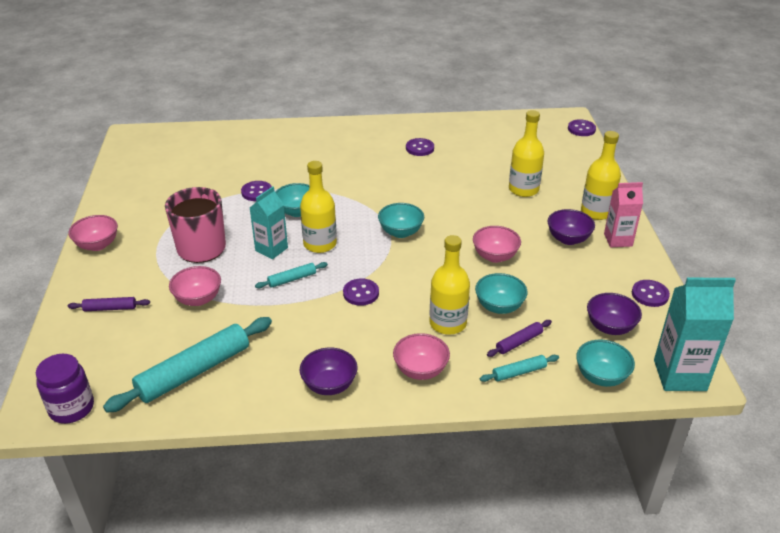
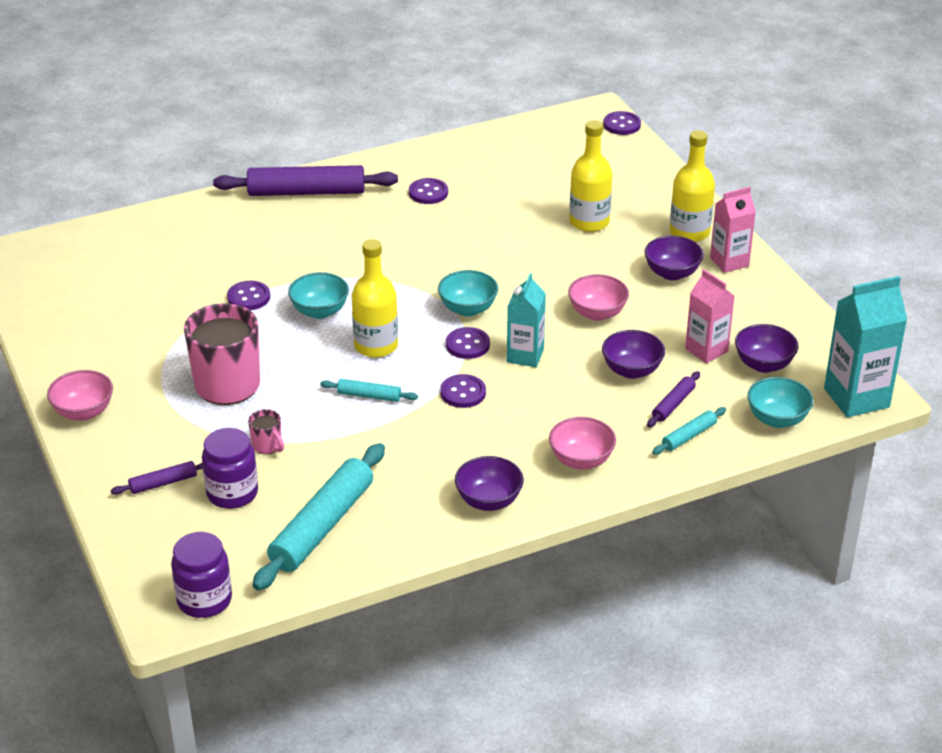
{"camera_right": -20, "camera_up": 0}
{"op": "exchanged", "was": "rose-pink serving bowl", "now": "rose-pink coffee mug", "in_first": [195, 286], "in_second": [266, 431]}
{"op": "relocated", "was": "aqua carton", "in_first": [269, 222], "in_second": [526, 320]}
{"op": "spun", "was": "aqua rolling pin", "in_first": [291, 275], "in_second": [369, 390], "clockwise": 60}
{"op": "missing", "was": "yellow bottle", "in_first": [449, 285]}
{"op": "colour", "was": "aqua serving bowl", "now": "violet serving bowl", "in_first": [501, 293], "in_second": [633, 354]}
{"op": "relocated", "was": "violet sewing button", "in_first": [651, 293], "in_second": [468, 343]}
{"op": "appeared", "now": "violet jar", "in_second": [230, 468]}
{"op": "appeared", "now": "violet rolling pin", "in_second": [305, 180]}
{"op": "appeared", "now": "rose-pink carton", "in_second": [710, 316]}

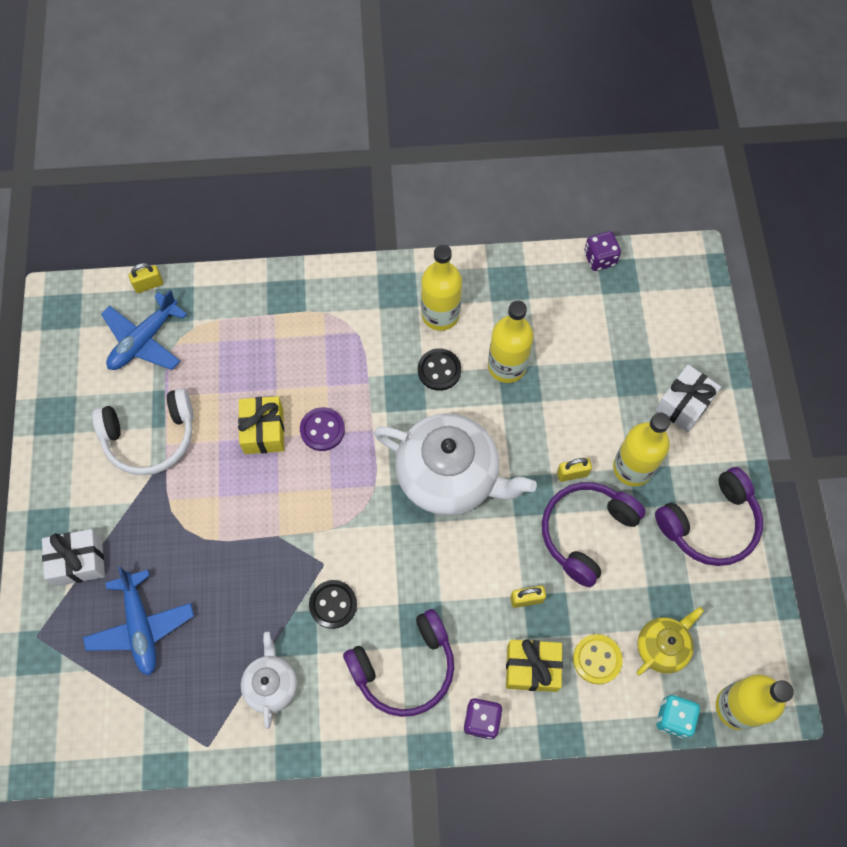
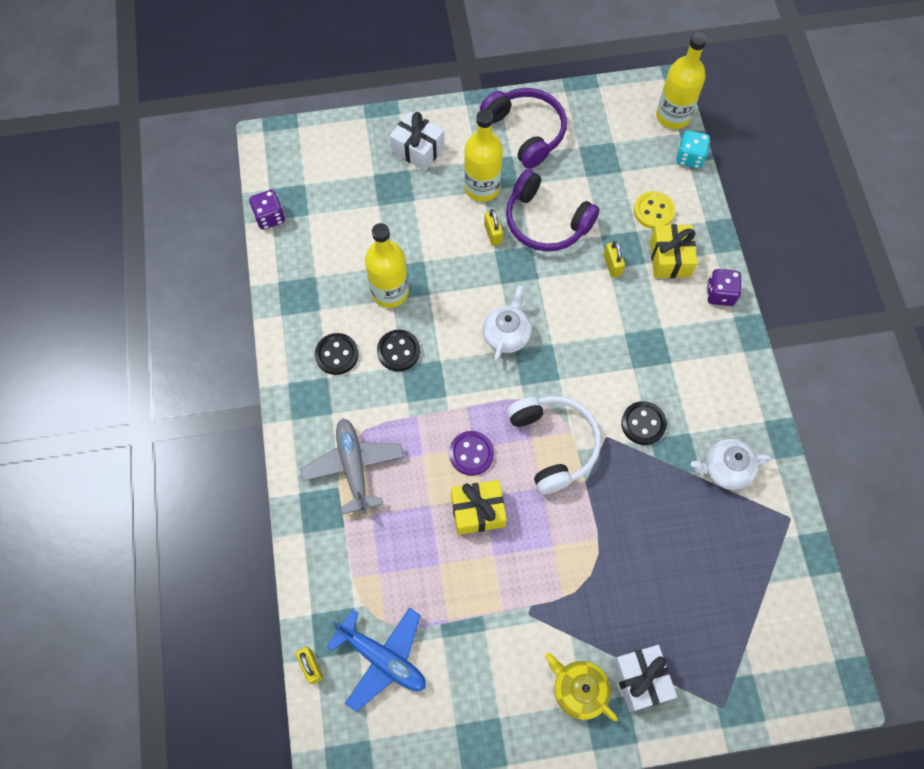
{"camera_right": -95, "camera_up": 0}
{"op": "missing", "was": "cobalt aeroplane", "in_first": [138, 621]}
{"op": "relocated", "was": "snow-white headphones", "in_first": [143, 431], "in_second": [554, 445]}
{"op": "missing", "was": "violet headphones", "in_first": [398, 663]}
{"op": "size", "was": "snow-white tea pot", "in_first": [455, 464], "in_second": [507, 323], "ratio": 0.51}
{"op": "exchanged", "was": "yellow bottle", "now": "jet-black sewing button", "in_first": [441, 287], "in_second": [337, 354]}
{"op": "relocated", "was": "yellow tea pot", "in_first": [670, 641], "in_second": [581, 687]}
{"op": "appeared", "now": "grey aeroplane", "in_second": [352, 466]}

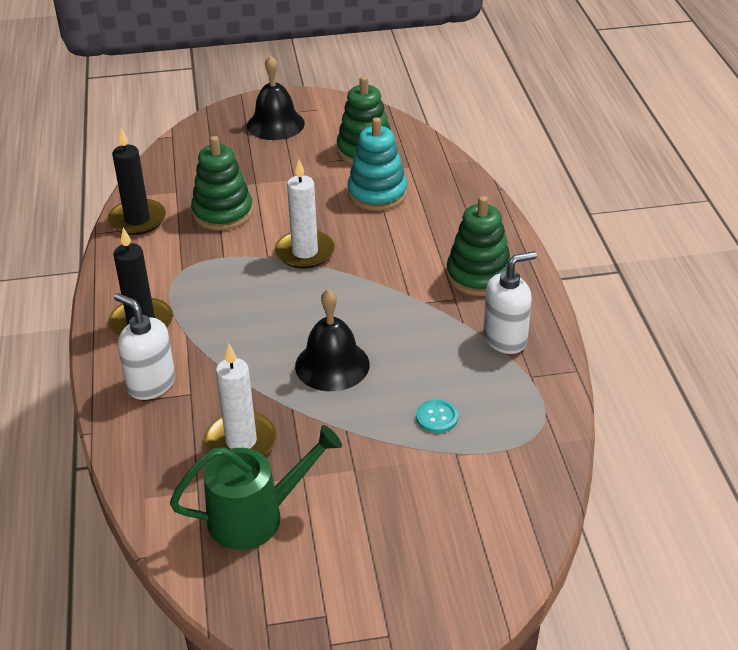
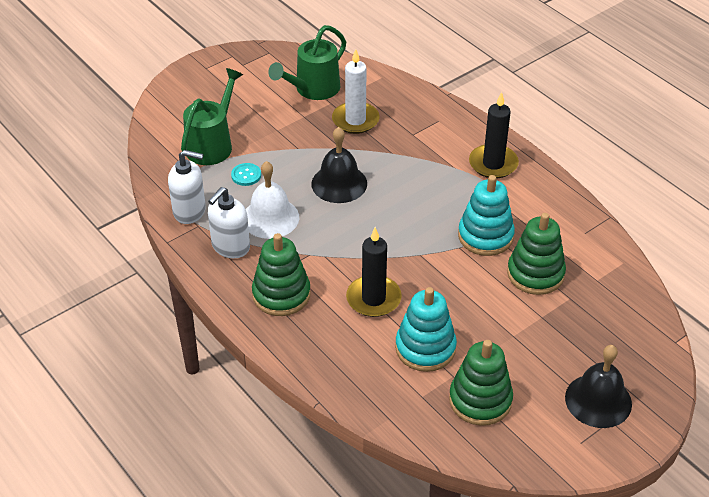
{"camera_right": 150, "camera_up": 5}
{"op": "relocated", "was": "jet-black candle", "in_first": [137, 182], "in_second": [374, 272]}
{"op": "relocated", "was": "snow-white soap pump", "in_first": [144, 346], "in_second": [187, 187]}
{"op": "missing", "was": "snow-white candle", "in_first": [305, 214]}
{"op": "appeared", "now": "leaf-green watering pot", "in_second": [212, 116]}
{"op": "appeared", "now": "snow-white school bell", "in_second": [272, 200]}
{"op": "appeared", "now": "aqua stacking rings", "in_second": [486, 215]}

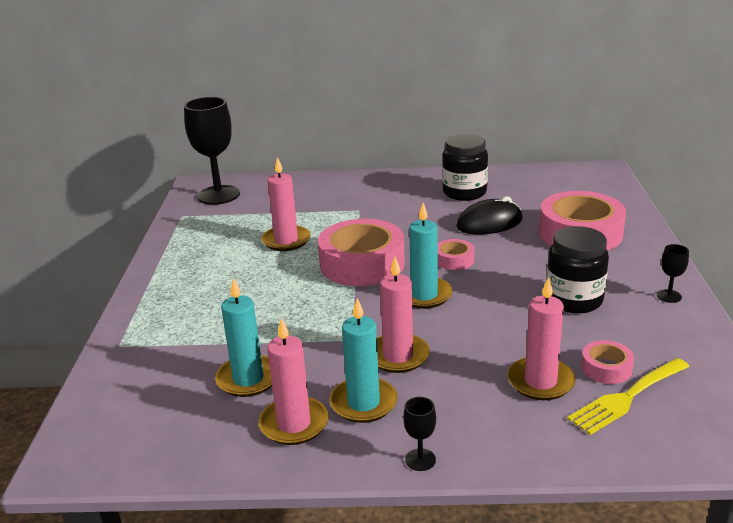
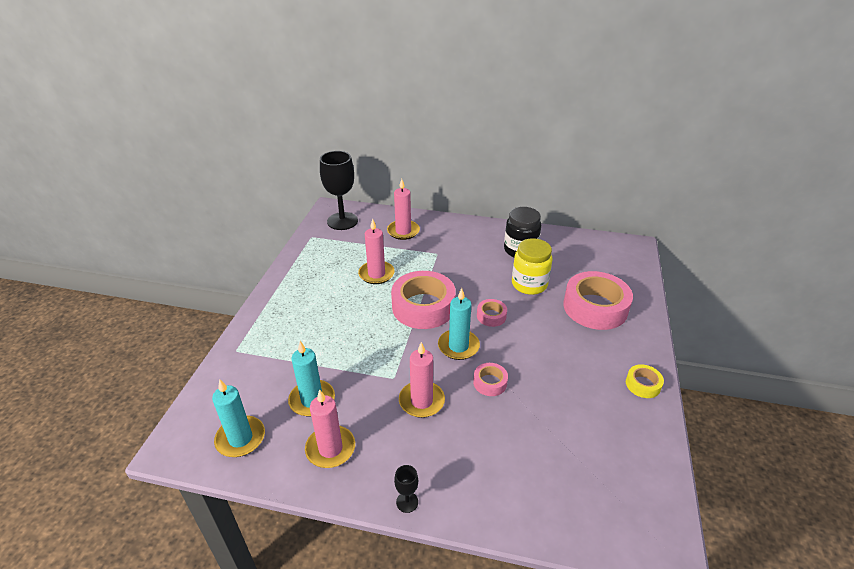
{"camera_right": 10, "camera_up": 10}
{"op": "relocated", "was": "aqua candle", "in_first": [363, 360], "in_second": [238, 418]}
{"op": "exchanged", "was": "jet-black mouse", "now": "yellow jar", "in_first": [489, 215], "in_second": [532, 266]}
{"op": "relocated", "was": "rose-pink candle", "in_first": [541, 338], "in_second": [403, 209]}
{"op": "missing", "was": "jet-black jar", "in_first": [577, 269]}
{"op": "missing", "was": "yellow dinner fork", "in_first": [628, 396]}
{"op": "relocated", "was": "rose-pink sticky tape", "in_first": [607, 362], "in_second": [490, 379]}
{"op": "exchanged", "was": "jet-black chalice", "now": "yellow sticky tape", "in_first": [673, 273], "in_second": [645, 381]}

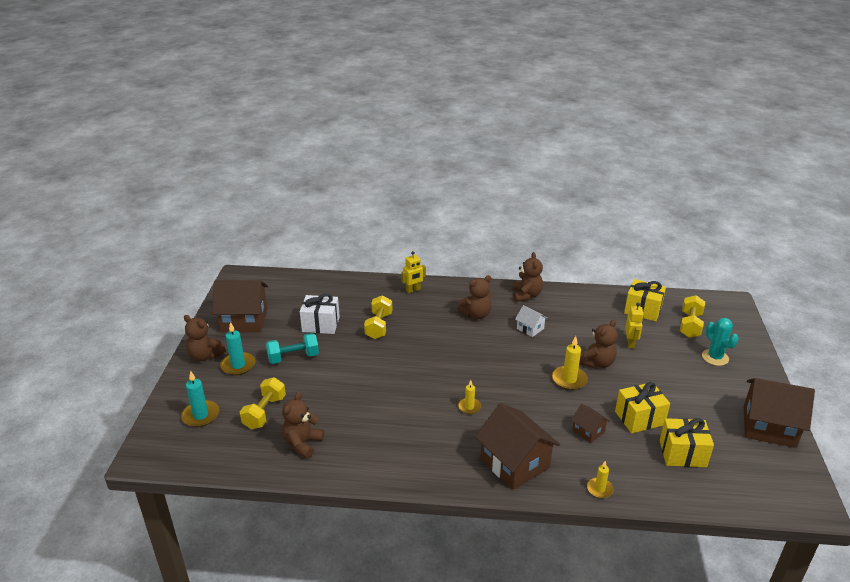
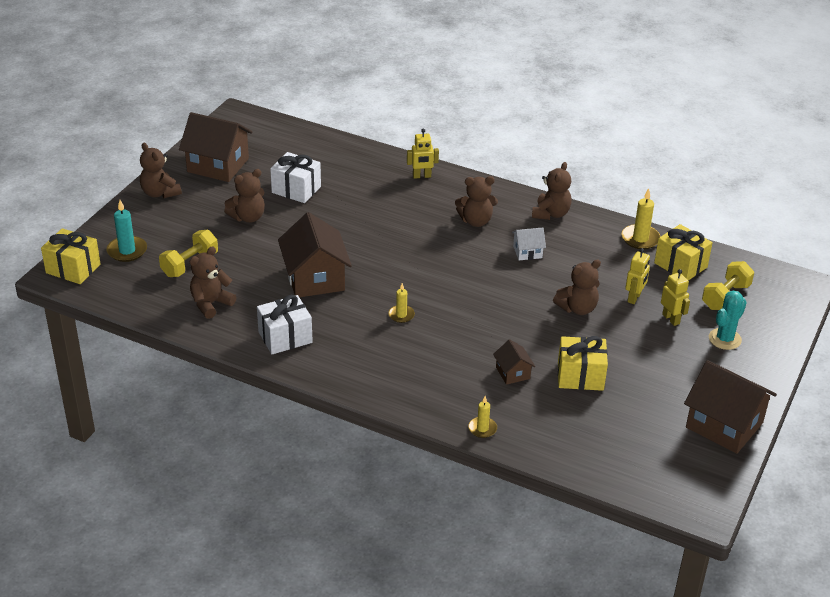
{"camera_right": 20, "camera_up": 5}
{"op": "missing", "was": "aqua candle", "in_first": [237, 348]}
{"op": "exchanged", "was": "aqua dumbbell", "now": "brown teddy", "in_first": [292, 348], "in_second": [244, 196]}
{"op": "missing", "was": "yellow dumbbell", "in_first": [378, 317]}
{"op": "relocated", "was": "brown toy house", "in_first": [517, 446], "in_second": [315, 254]}
{"op": "spun", "was": "snow-white toy house", "in_first": [531, 321], "in_second": [529, 244], "clockwise": -75}
{"op": "relocated", "was": "yellow candle", "in_first": [570, 363], "in_second": [641, 218]}
{"op": "relocated", "was": "yellow present", "in_first": [687, 442], "in_second": [71, 256]}
{"op": "spun", "was": "aqua cactus", "in_first": [720, 342], "in_second": [728, 320], "clockwise": 45}
{"op": "appeared", "now": "snow-white present", "in_second": [285, 324]}
{"op": "appeared", "now": "yellow robot figure", "in_second": [675, 297]}

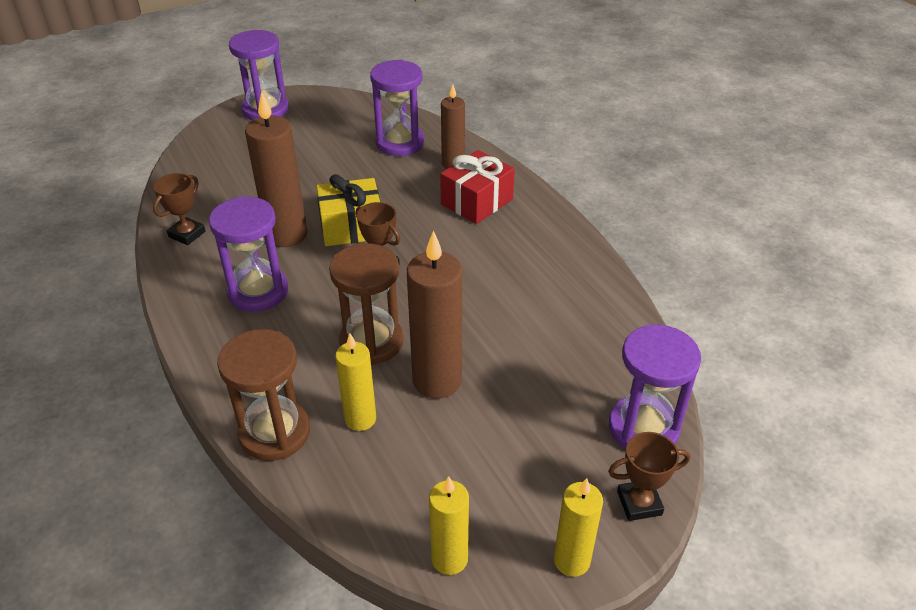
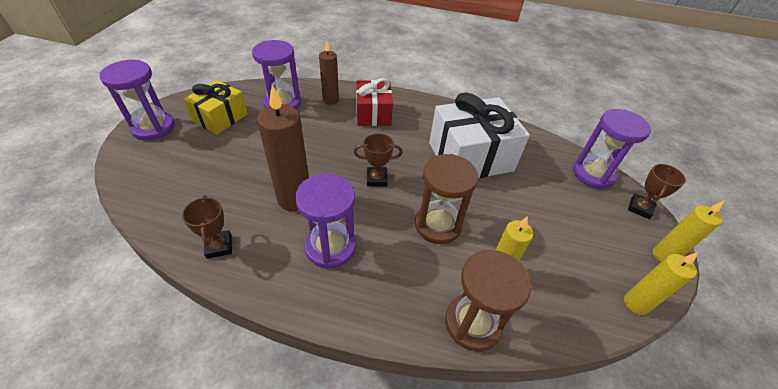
{"camera_right": -50, "camera_up": 5}
{"op": "relocated", "was": "yellow present", "in_first": [348, 210], "in_second": [216, 107]}
{"op": "missing", "was": "brown candle", "in_first": [434, 314]}
{"op": "appeared", "now": "snow-white present", "in_second": [479, 135]}

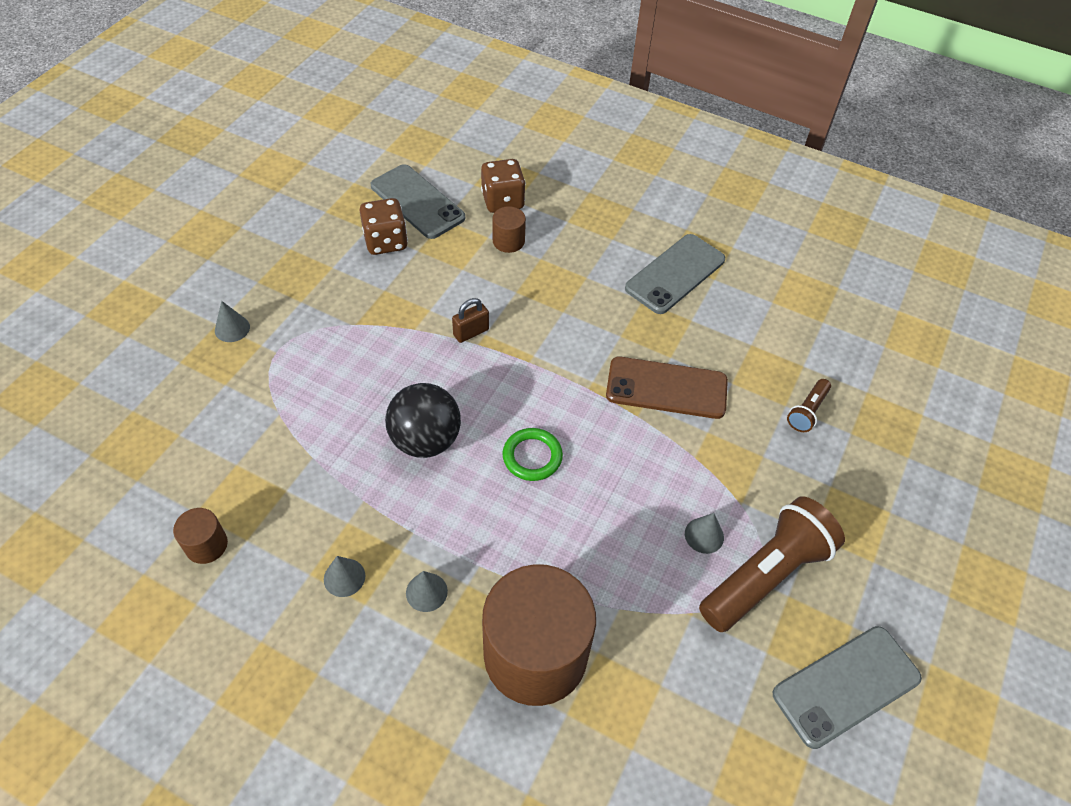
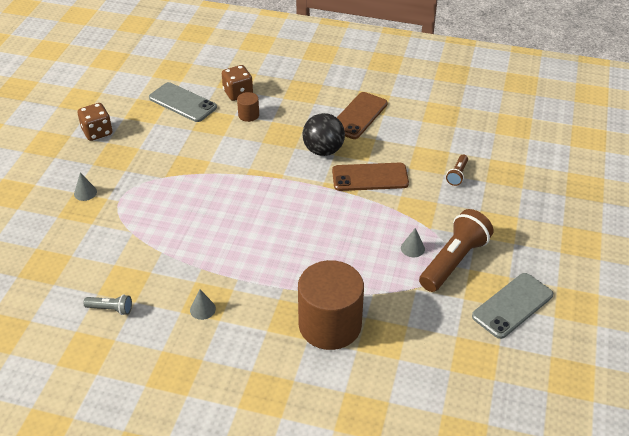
{"camera_right": -10, "camera_up": -10}
{"op": "exchanged", "was": "brown cylinder shape", "now": "grey pocket torch", "in_first": [200, 536], "in_second": [108, 305]}
{"op": "relocated", "was": "brown die", "in_first": [383, 226], "in_second": [95, 122]}
{"op": "relocated", "was": "jet-black ball", "in_first": [423, 420], "in_second": [323, 134]}
{"op": "missing", "was": "grey solid cone", "in_first": [427, 591]}
{"op": "missing", "was": "brown small lock", "in_first": [470, 320]}
{"op": "missing", "was": "leaf-green ring", "in_first": [532, 454]}
{"op": "colour", "was": "grey mobile phone", "now": "brown mobile phone", "in_first": [675, 274], "in_second": [362, 115]}

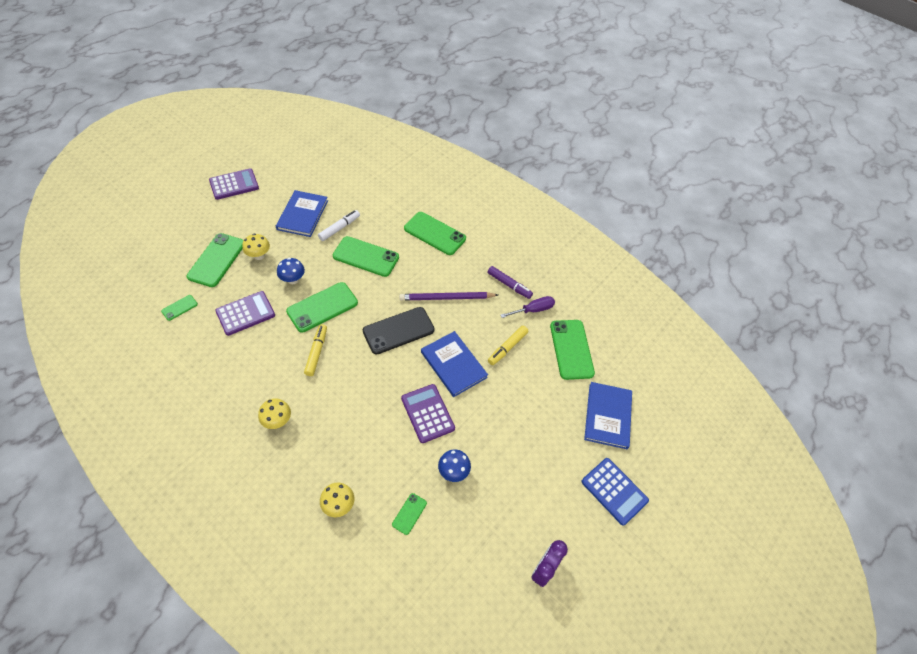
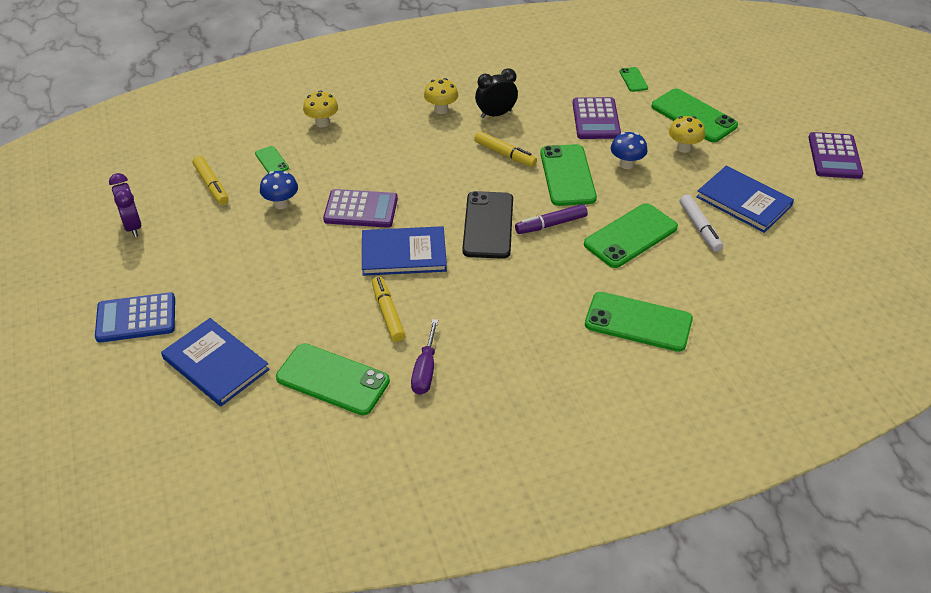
{"camera_right": 125, "camera_up": -10}
{"op": "missing", "was": "violet pencil", "in_first": [448, 296]}
{"op": "spun", "was": "leaf-green mobile phone", "in_first": [435, 233], "in_second": [639, 322], "clockwise": 45}
{"op": "relocated", "was": "violet marker pen", "in_first": [510, 282], "in_second": [551, 219]}
{"op": "appeared", "now": "yellow marker pen", "in_second": [210, 180]}
{"op": "appeared", "now": "jet-black alarm clock", "in_second": [496, 93]}

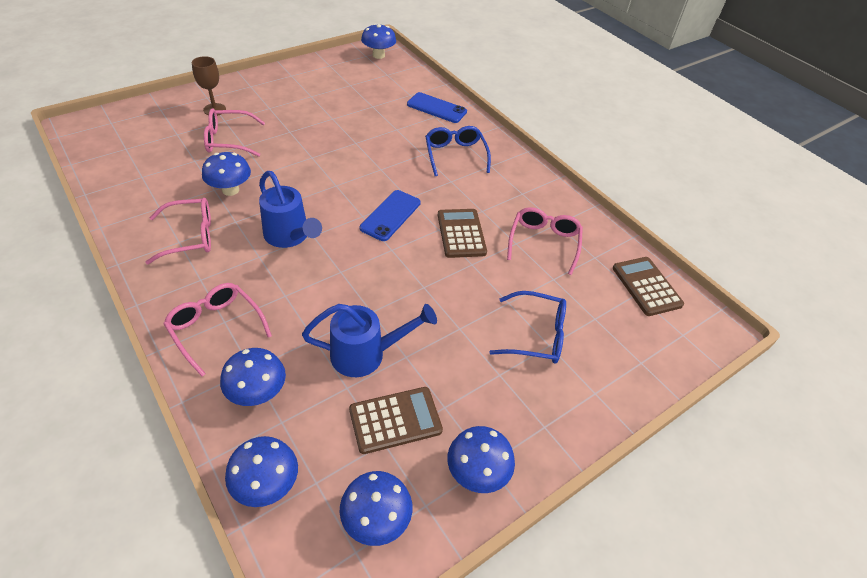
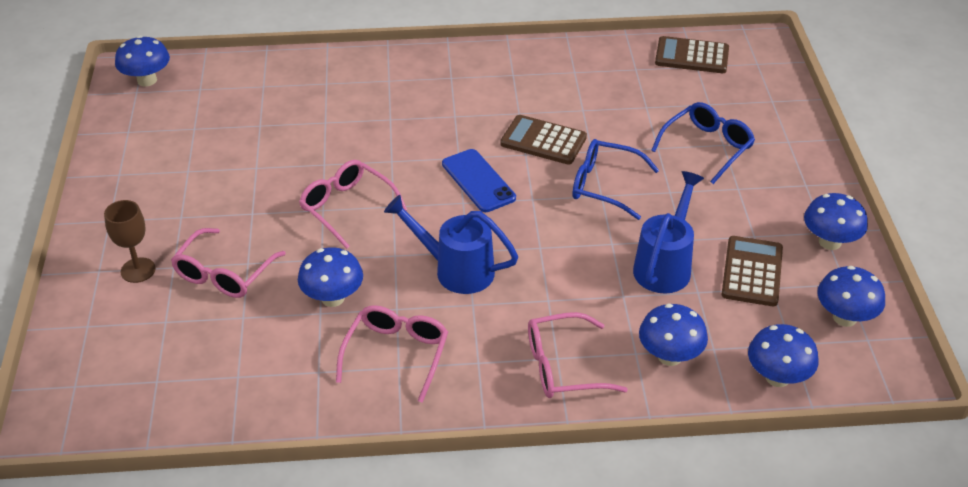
{"camera_right": -55, "camera_up": -5}
{"op": "spun", "was": "cobalt watering pot", "in_first": [290, 209], "in_second": [451, 244], "clockwise": -150}
{"op": "missing", "was": "cobalt mobile phone", "in_first": [437, 107]}
{"op": "relocated", "was": "cobalt glasses", "in_first": [458, 151], "in_second": [616, 179]}
{"op": "relocated", "was": "rose-pink glasses", "in_first": [545, 241], "in_second": [353, 204]}

